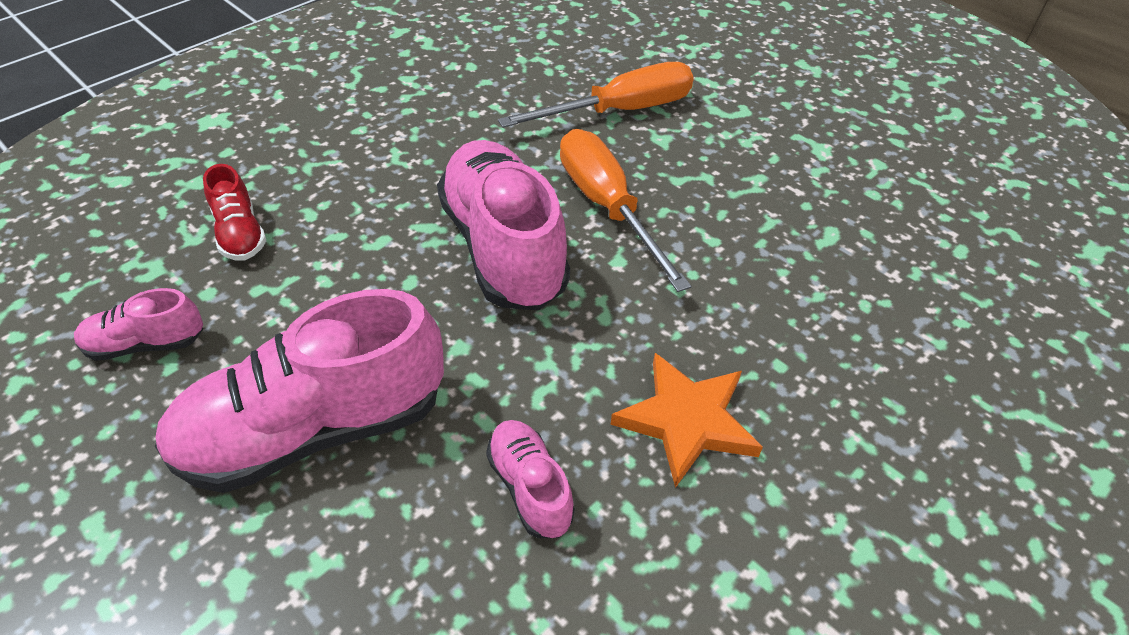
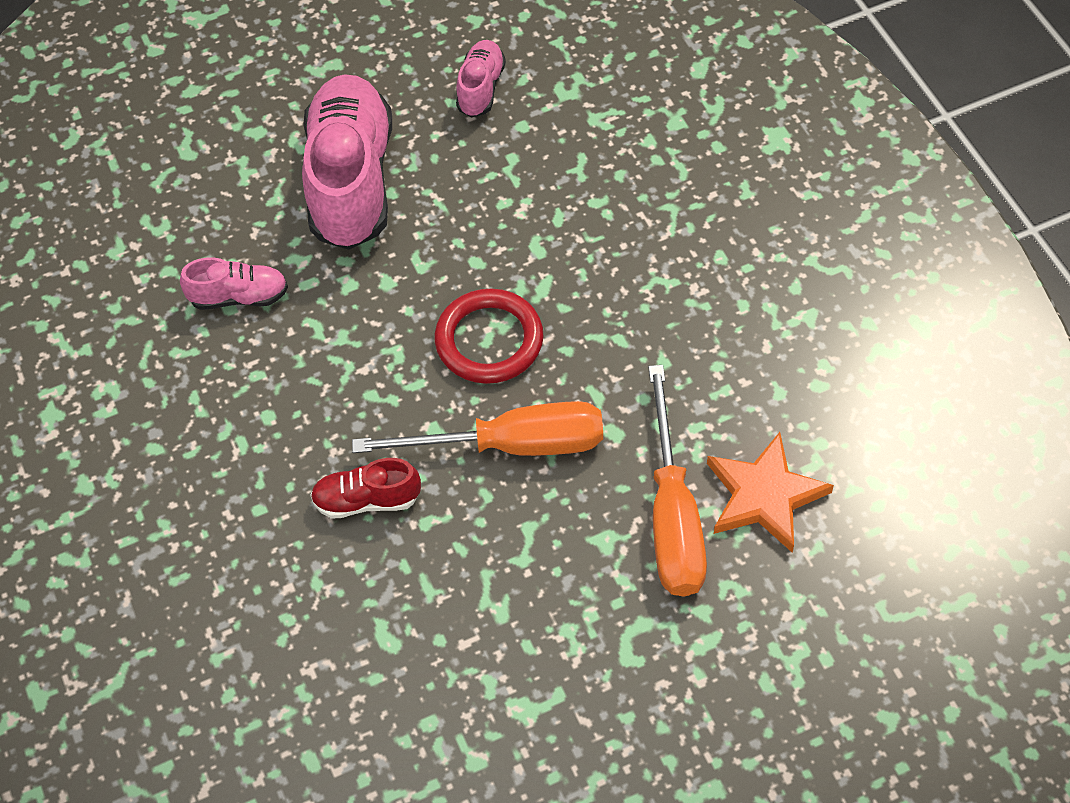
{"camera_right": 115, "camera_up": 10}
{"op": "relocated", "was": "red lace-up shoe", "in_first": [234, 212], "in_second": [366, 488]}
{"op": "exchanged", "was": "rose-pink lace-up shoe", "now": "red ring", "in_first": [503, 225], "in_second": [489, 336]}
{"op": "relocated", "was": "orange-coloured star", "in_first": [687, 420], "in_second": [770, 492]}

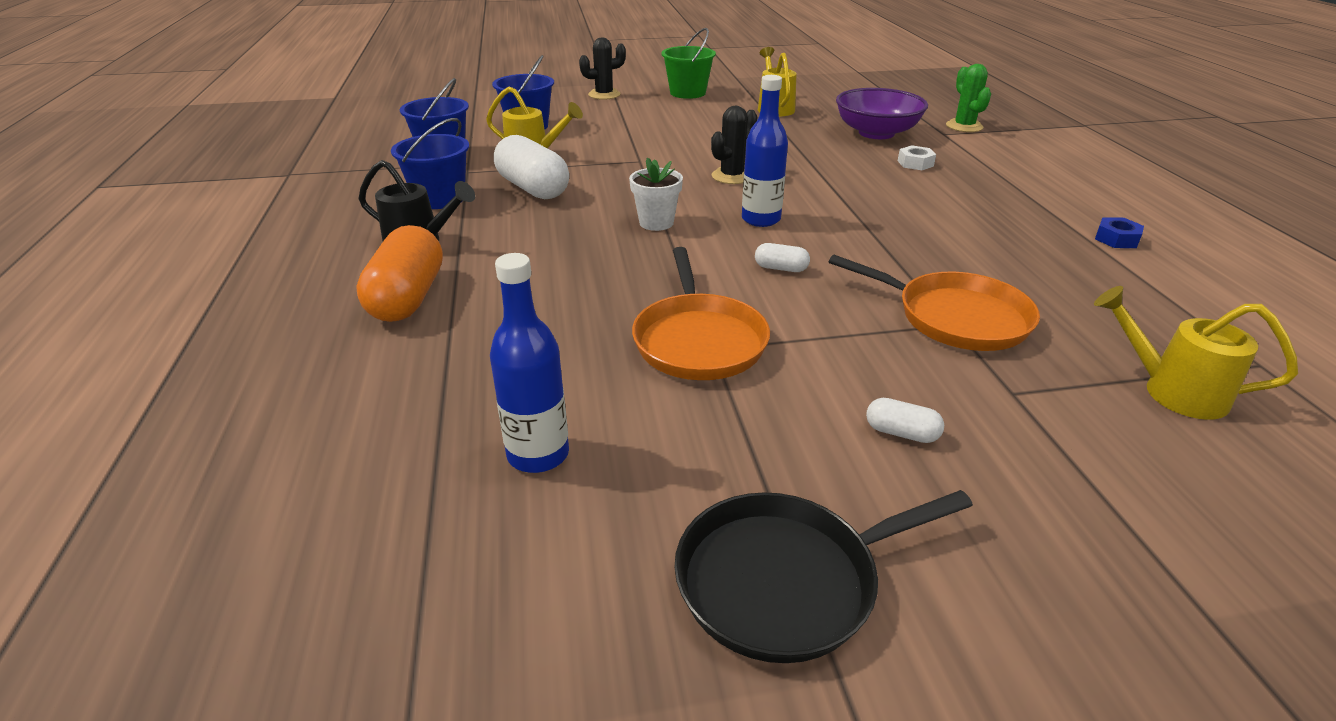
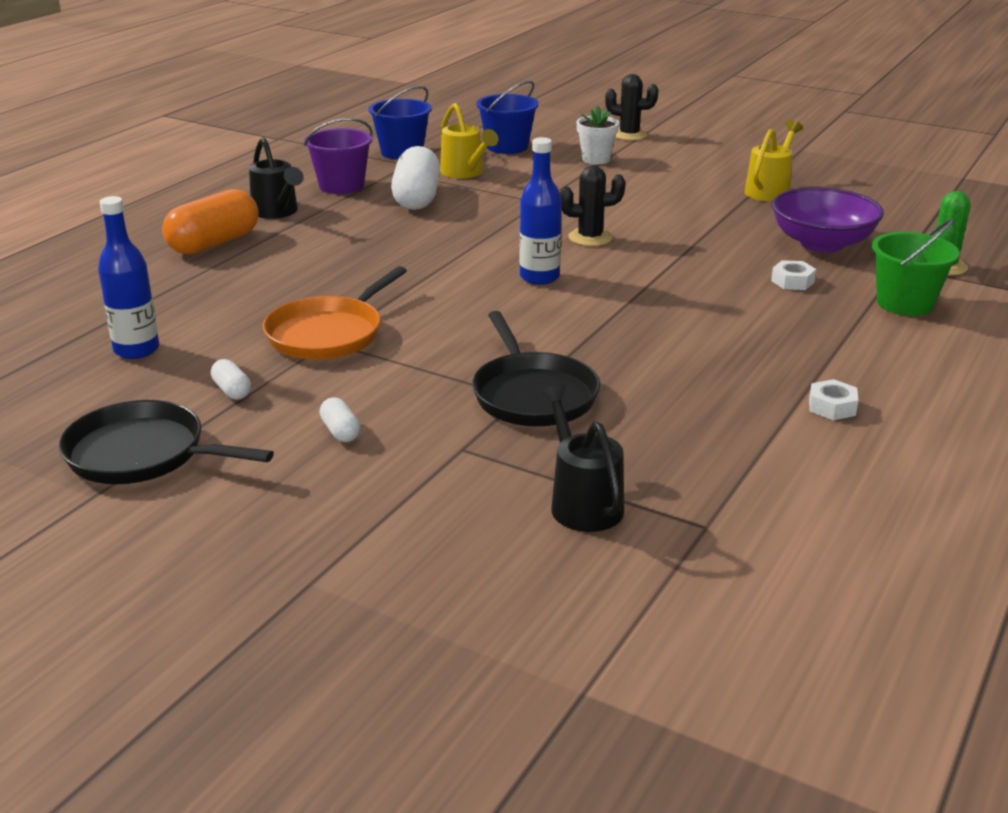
{"camera_right": 40, "camera_up": -5}
{"op": "colour", "was": "cobalt pail", "now": "violet pail", "in_first": [430, 163], "in_second": [338, 156]}
{"op": "relocated", "was": "snow-white plant pot", "in_first": [656, 194], "in_second": [598, 135]}
{"op": "relocated", "was": "leaf-green pail", "in_first": [688, 63], "in_second": [915, 267]}
{"op": "relocated", "was": "snow-white pill", "in_first": [782, 257], "in_second": [231, 379]}
{"op": "colour", "was": "orange-coloured skillet", "now": "jet-black skillet", "in_first": [934, 303], "in_second": [536, 368]}
{"op": "colour", "was": "yellow watering pot", "now": "jet-black watering pot", "in_first": [1196, 353], "in_second": [581, 458]}
{"op": "colour", "was": "cobalt hexagon nut", "now": "snow-white hexagon nut", "in_first": [1119, 232], "in_second": [833, 399]}

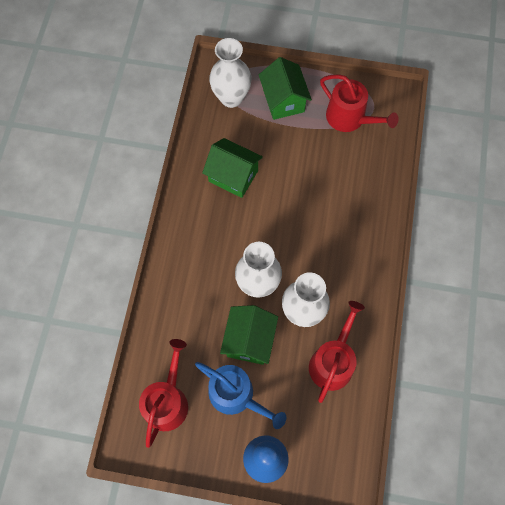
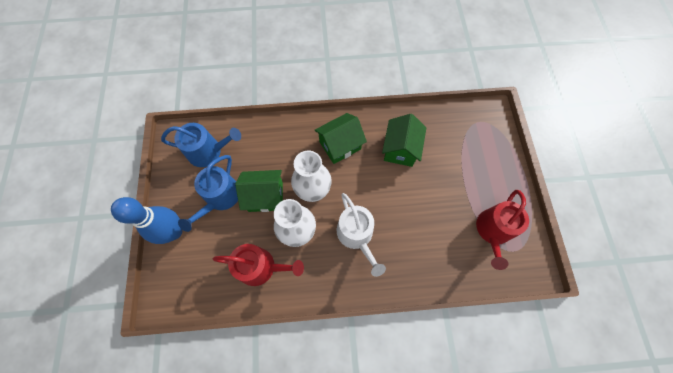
{"camera_right": 75, "camera_up": 0}
{"op": "colour", "was": "red watering pot", "now": "cobalt watering pot", "in_first": [163, 393], "in_second": [201, 145]}
{"op": "missing", "was": "snow-white flower vase", "in_first": [230, 73]}
{"op": "relocated", "was": "leaf-green toy house", "in_first": [285, 88], "in_second": [341, 138]}
{"op": "appeared", "now": "snow-white watering pot", "in_second": [361, 235]}

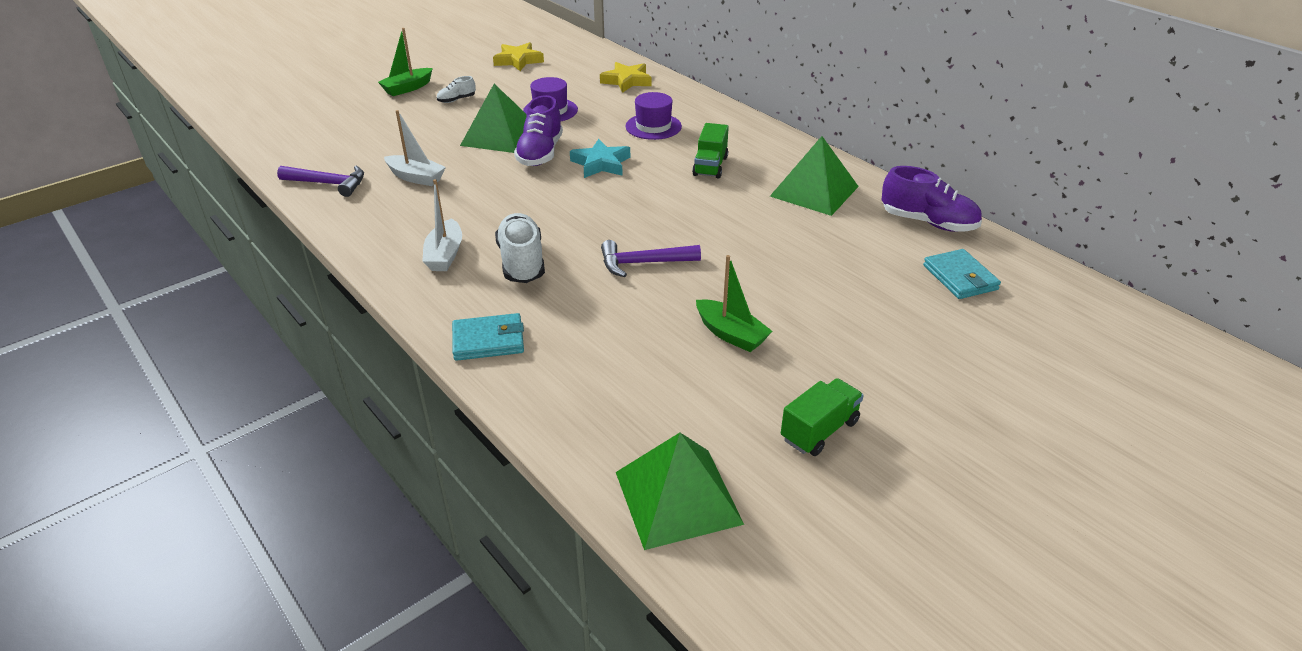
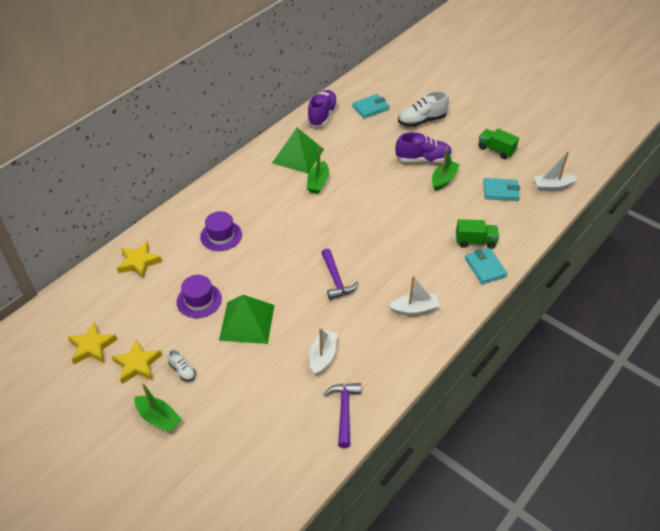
{"camera_right": -100, "camera_up": 10}
{"op": "relocated", "was": "snow-white lace-up shoe", "in_first": [520, 248], "in_second": [423, 109]}
{"op": "relocated", "was": "violet lace-up shoe", "in_first": [538, 130], "in_second": [423, 147]}
{"op": "missing", "was": "aqua star", "in_first": [600, 158]}
{"op": "relocated", "was": "violet hammer", "in_first": [651, 258], "in_second": [339, 274]}
{"op": "exchanged", "was": "leaf-green pyramid", "now": "snow-white boat", "in_first": [680, 491], "in_second": [555, 171]}
{"op": "relocated", "was": "leaf-green toy truck", "in_first": [710, 151], "in_second": [477, 234]}
{"op": "appeared", "now": "yellow star", "in_second": [136, 361]}
{"op": "appeared", "now": "leaf-green boat", "in_second": [318, 169]}
{"op": "appeared", "now": "aqua card wallet", "in_second": [501, 189]}

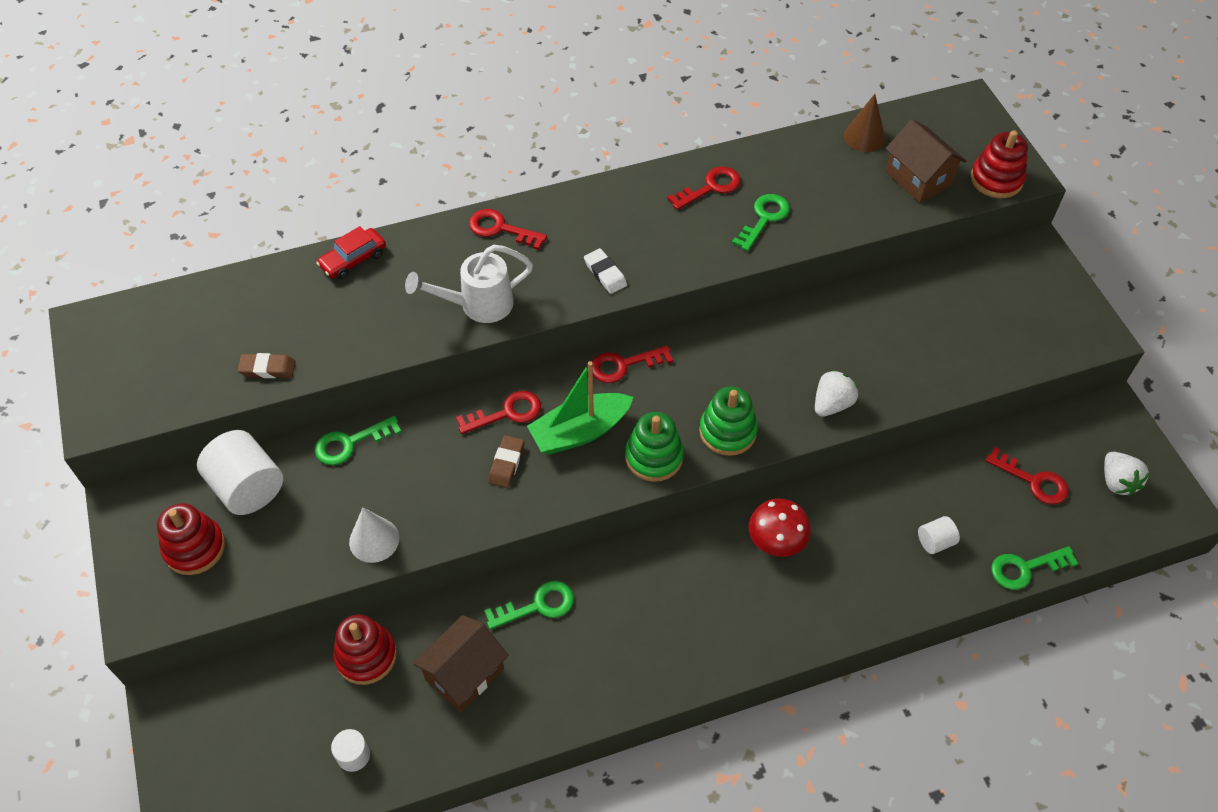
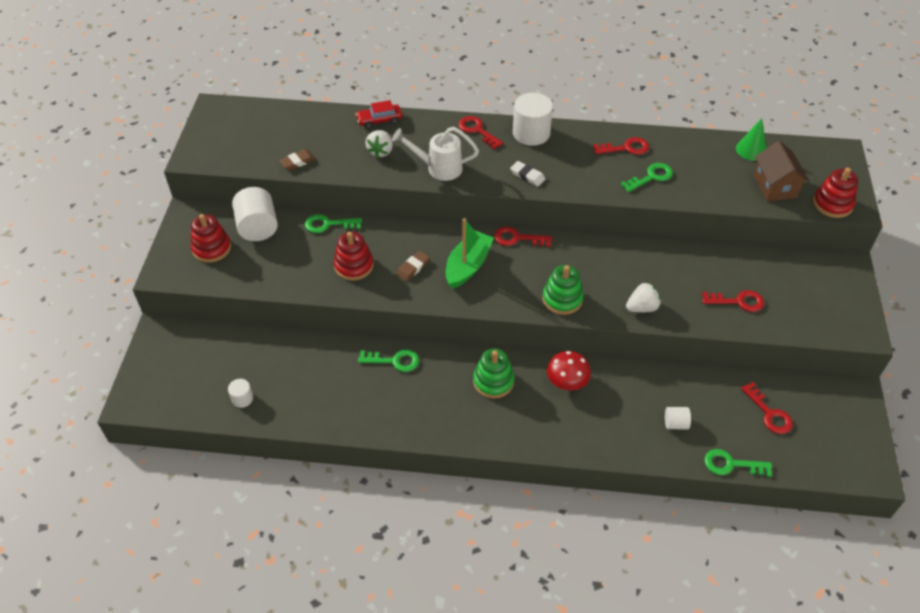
{"camera_right": 25, "camera_up": -5}
{"op": "spun", "was": "brown eraser", "in_first": [266, 365], "in_second": [297, 159], "clockwise": -60}
{"op": "relocated", "was": "red stacking rings", "in_first": [365, 649], "in_second": [353, 256]}
{"op": "missing", "was": "snow-white solid cone", "in_first": [374, 535]}
{"op": "missing", "was": "brown toy house", "in_first": [461, 663]}
{"op": "relocated", "was": "red latchkey", "in_first": [498, 412], "in_second": [733, 301]}
{"op": "spun", "was": "leaf-green boat", "in_first": [580, 408], "in_second": [469, 253], "clockwise": 120}
{"op": "spun", "was": "snow-white eraser", "in_first": [605, 271], "in_second": [527, 174], "clockwise": -45}
{"op": "relocated", "was": "leaf-green stacking rings", "in_first": [654, 447], "in_second": [493, 373]}
{"op": "colour", "was": "brown solid cone", "now": "leaf-green solid cone", "in_first": [865, 123], "in_second": [751, 139]}
{"op": "relocated", "was": "snow-white strawberry", "in_first": [1126, 474], "in_second": [379, 144]}
{"op": "appeared", "now": "snow-white cylinder shape", "in_second": [533, 119]}

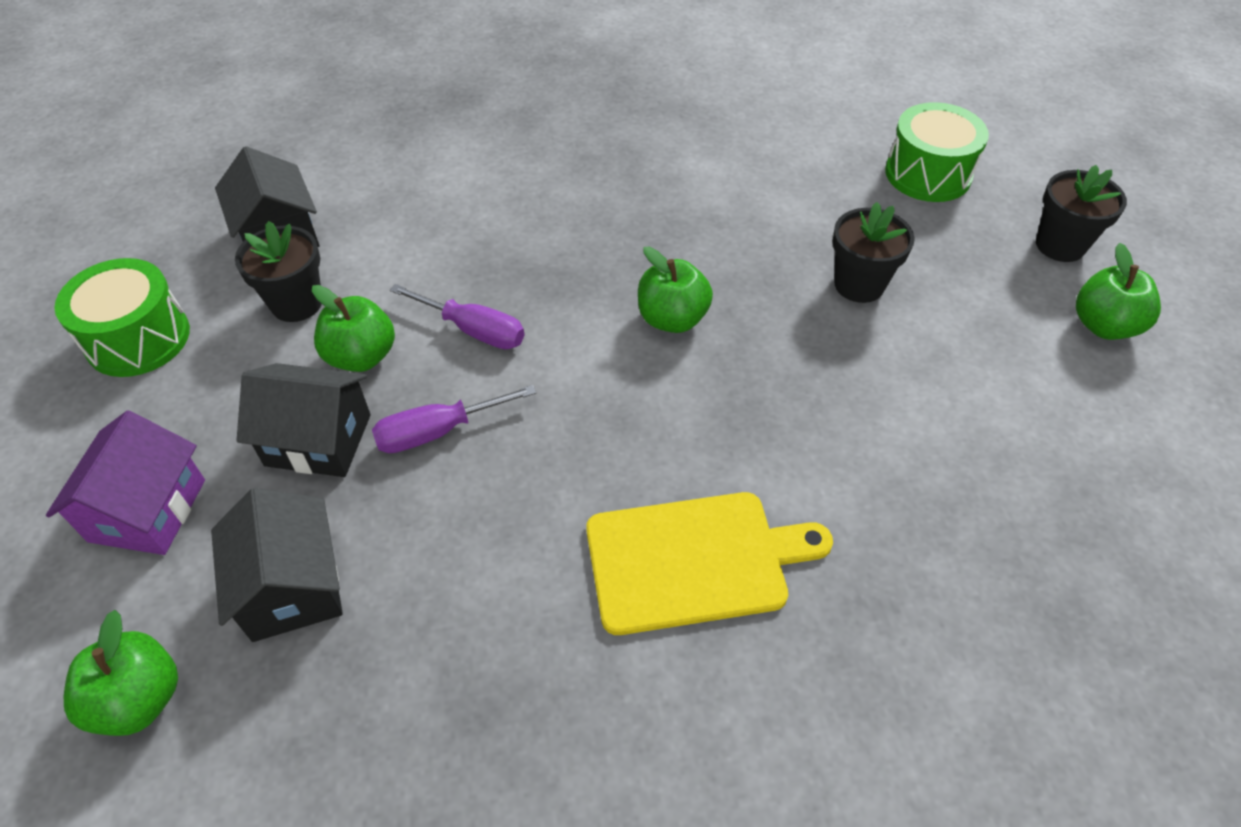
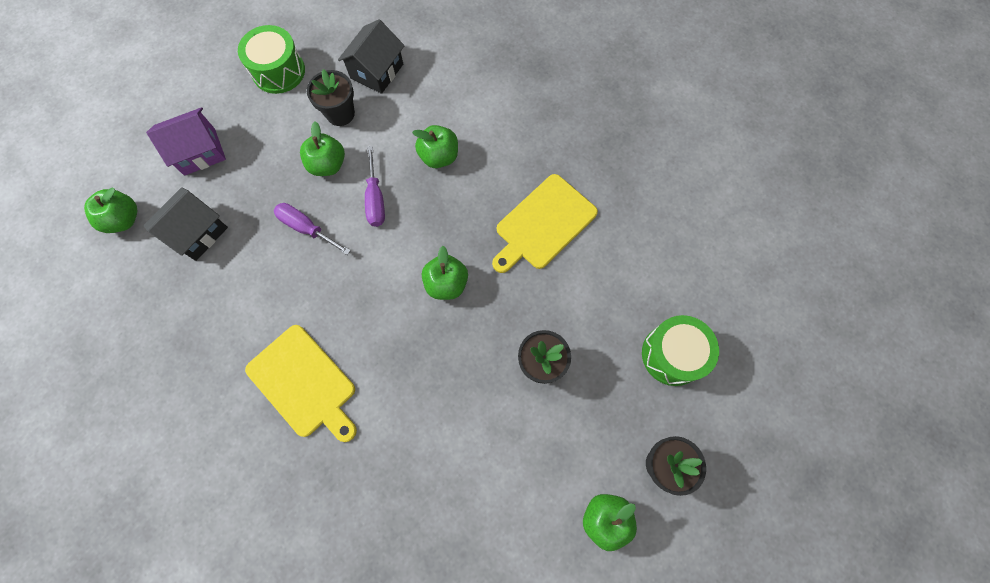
{"camera_right": 55, "camera_up": 20}
{"op": "missing", "was": "jet-black toy house", "in_first": [303, 420]}
{"op": "appeared", "now": "leaf-green apple", "in_second": [435, 146]}
{"op": "appeared", "now": "yellow chopping board", "in_second": [545, 223]}

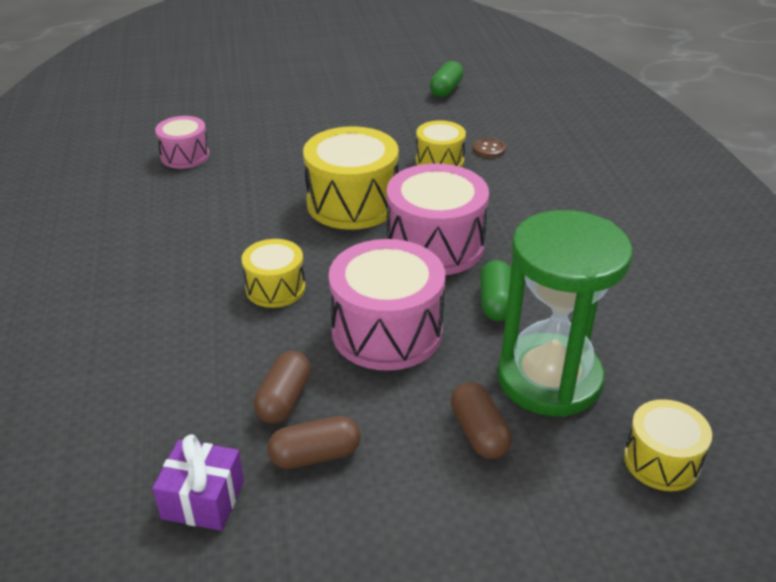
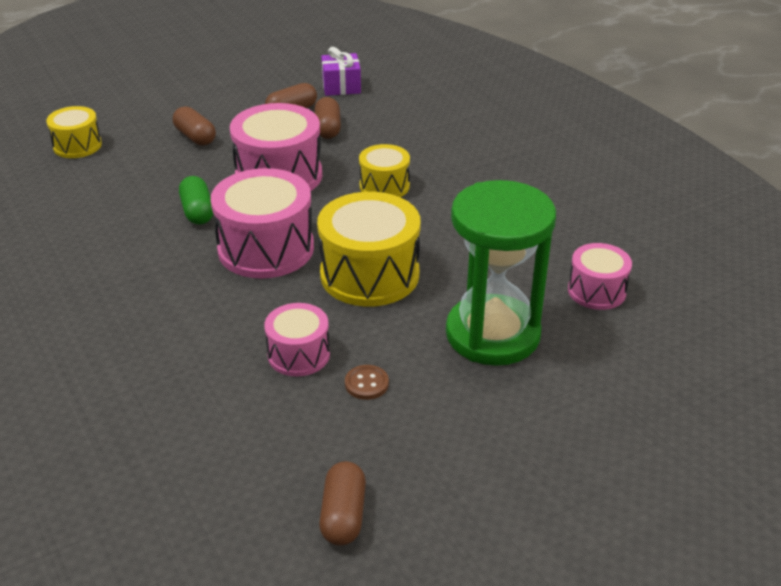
{"camera_right": 160, "camera_up": 0}
{"op": "colour", "was": "yellow drum", "now": "rose-pink drum", "in_first": [441, 143], "in_second": [297, 339]}
{"op": "colour", "was": "leaf-green pill", "now": "brown pill", "in_first": [447, 79], "in_second": [342, 503]}
{"op": "relocated", "was": "brown sewing button", "in_first": [489, 148], "in_second": [367, 382]}
{"op": "relocated", "was": "leaf-green sandglass", "in_first": [565, 313], "in_second": [501, 273]}

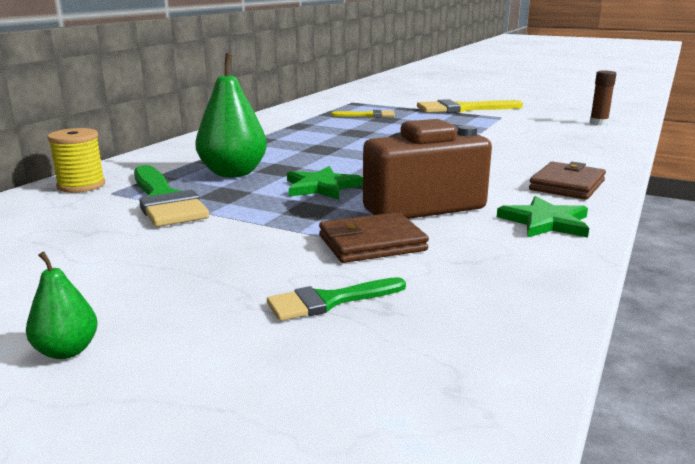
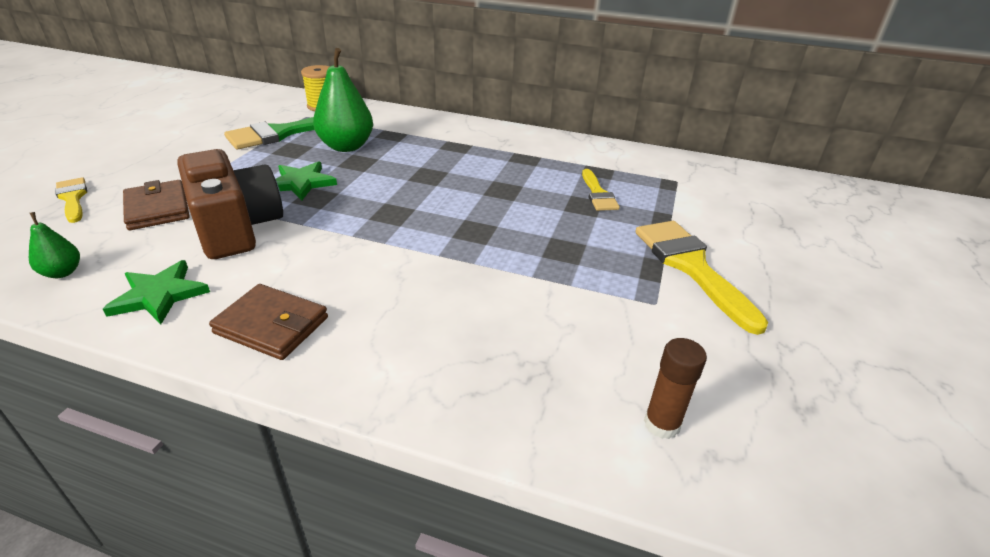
{"camera_right": 80, "camera_up": 15}
{"op": "relocated", "was": "leaf-green pear fruit", "in_first": [62, 305], "in_second": [54, 245]}
{"op": "colour", "was": "leaf-green paint brush", "now": "yellow paint brush", "in_first": [336, 299], "in_second": [71, 200]}

